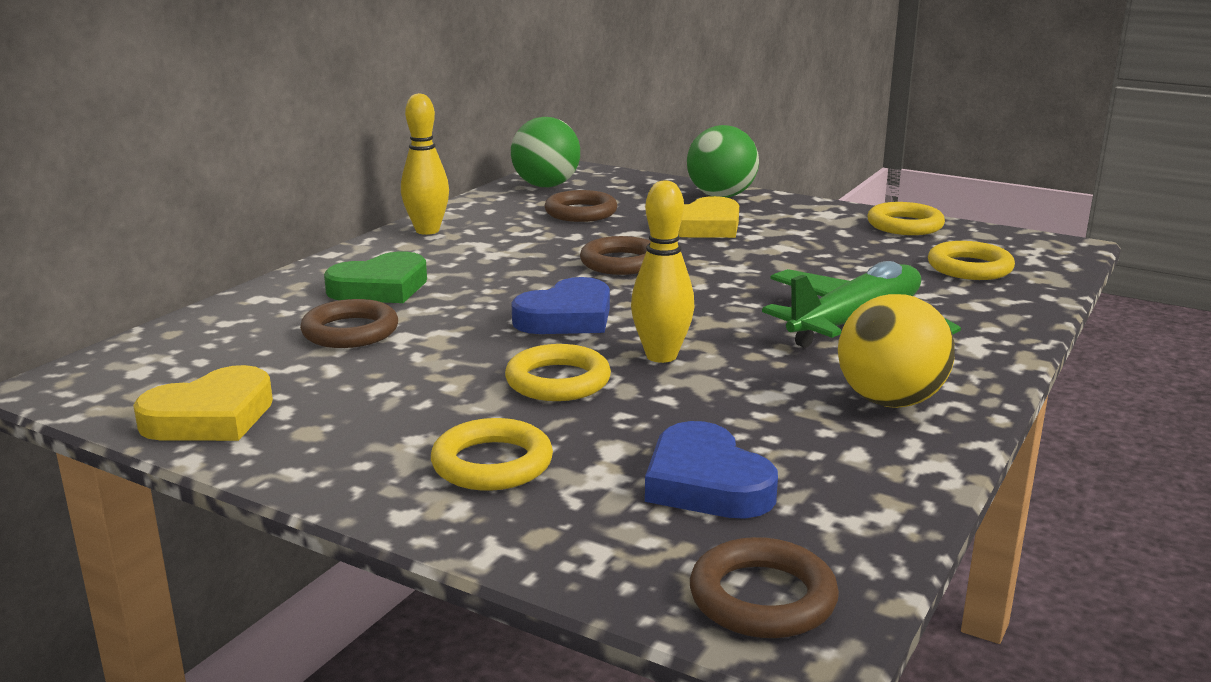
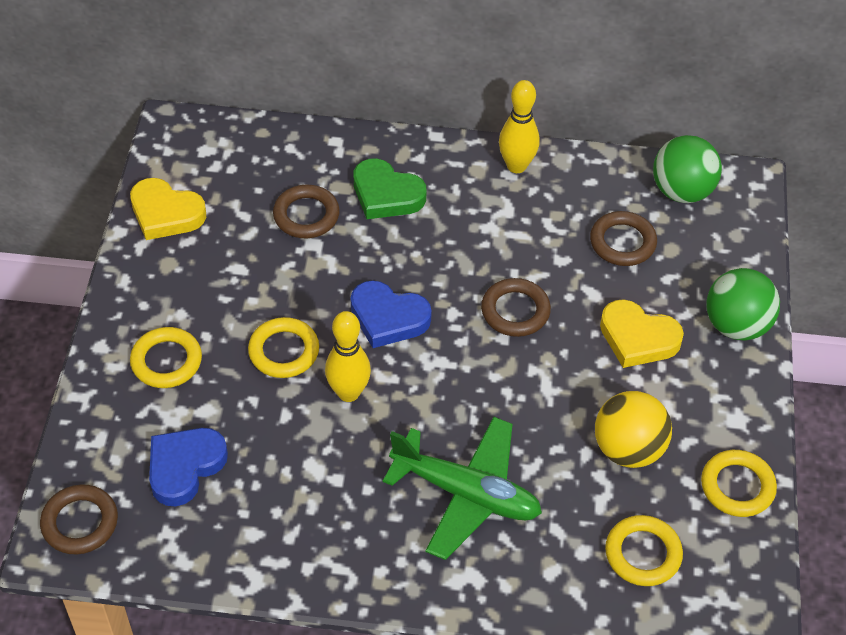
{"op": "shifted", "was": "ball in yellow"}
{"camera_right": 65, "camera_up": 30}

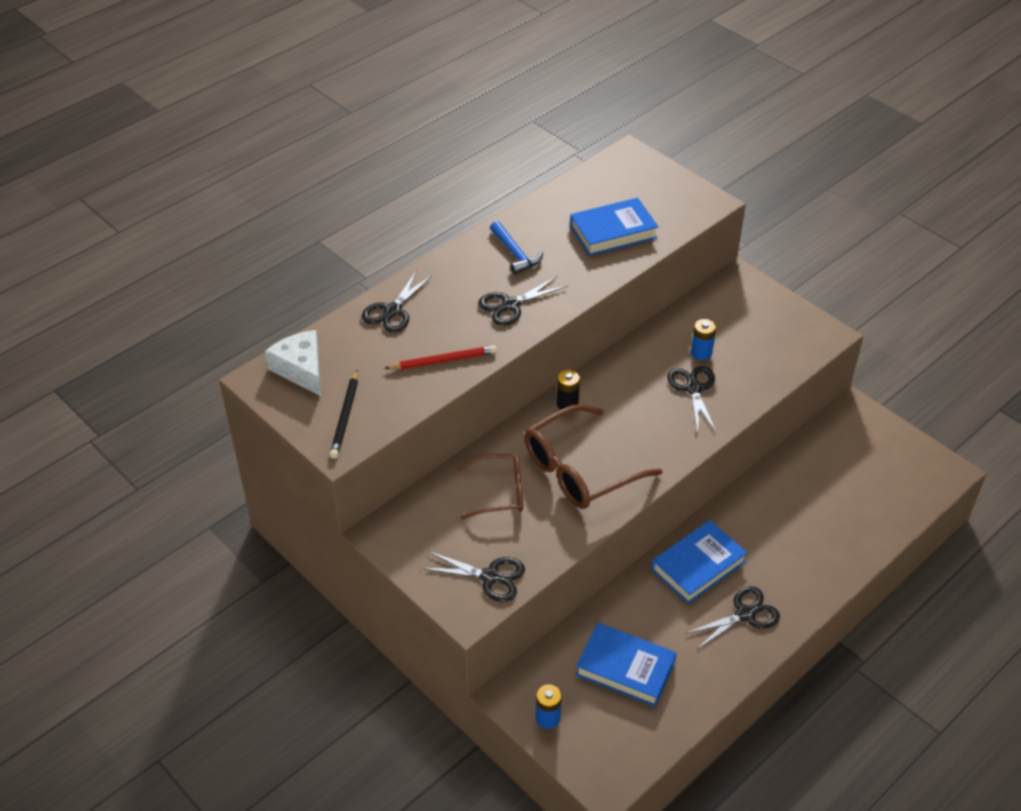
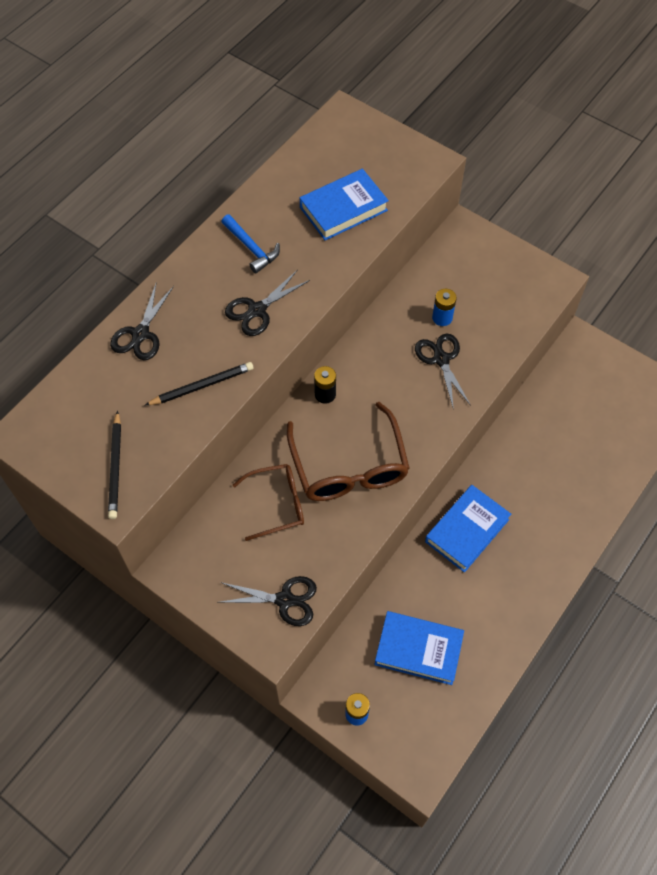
{"op": "gone", "was": "cheese in white"}
{"op": "gone", "was": "scissors in black (no. 5 from left)"}
{"op": "repainted", "was": "pencil in red", "now": "pencil in black (no. 2 from left)"}
{"op": "rotated", "was": "glasses in brown (no. 2 from left)", "clockwise": -60}
{"camera_right": -10, "camera_up": 15}

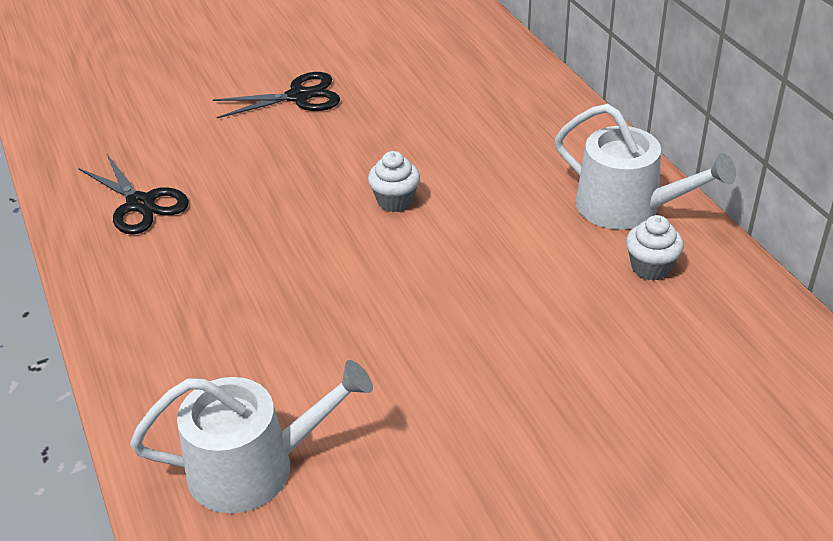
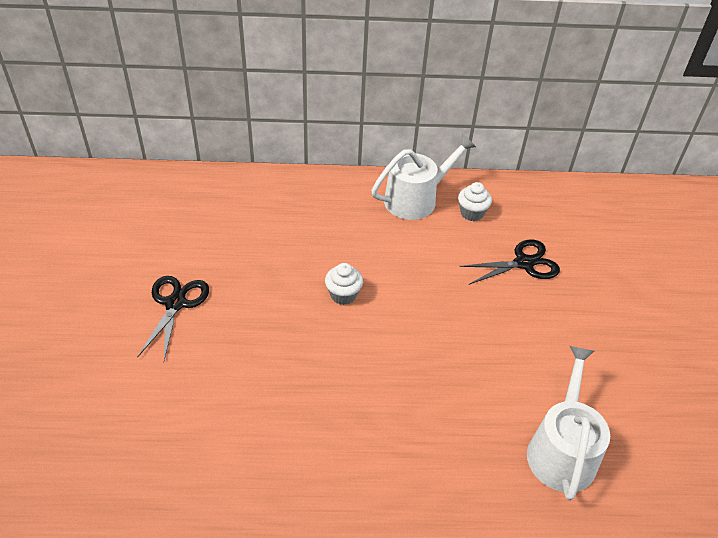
{"op": "shifted", "was": "scissors in black (no. 1 from left in the first image)", "now": "scissors in black (no. 2 from left)"}
{"camera_right": -70, "camera_up": 5}

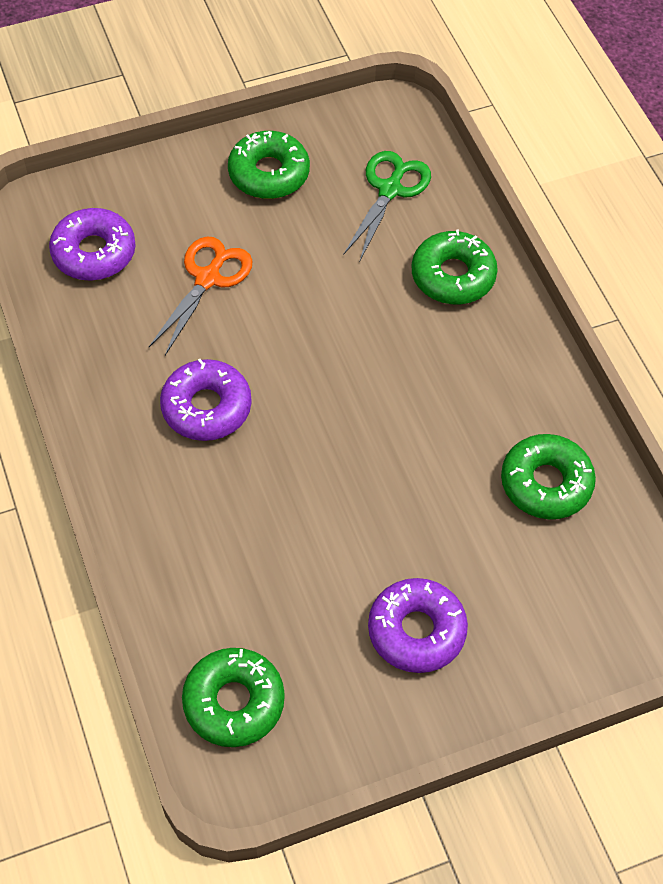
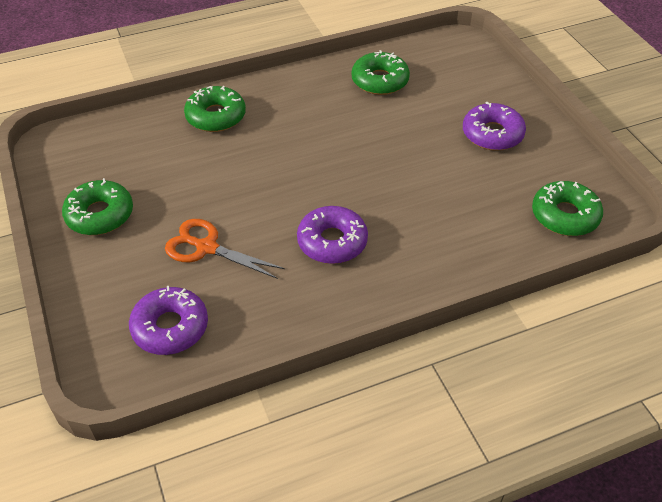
{"op": "gone", "was": "scissors in green"}
{"camera_right": -90, "camera_up": -10}

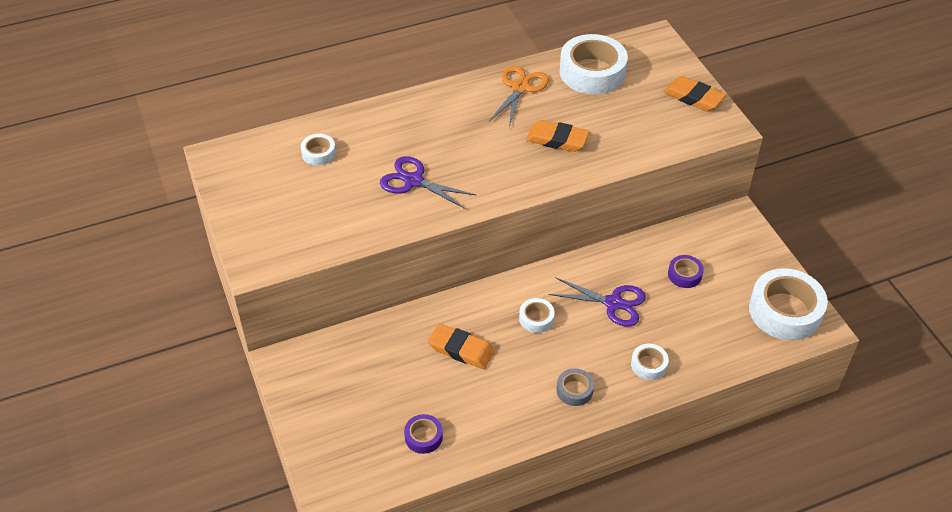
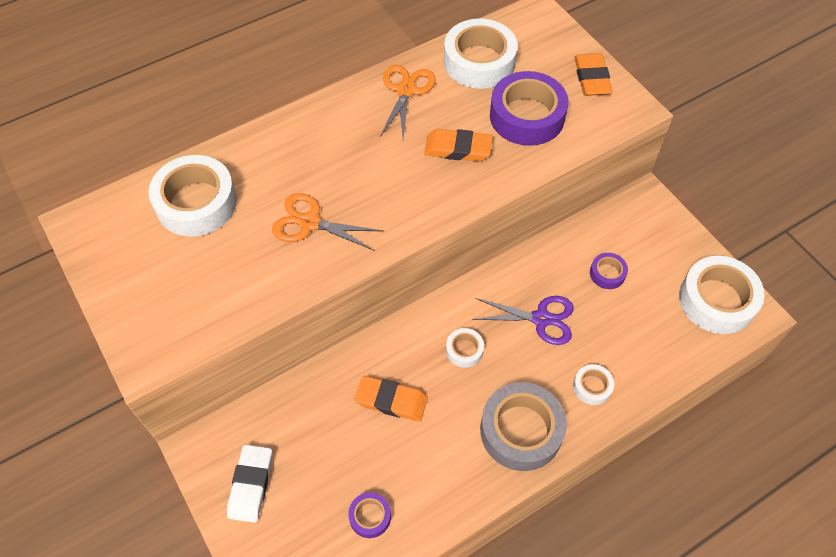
{"op": "new", "now": "eraser in white"}
{"op": "new", "now": "tape in purple (no. 2 from left)"}
{"op": "repainted", "was": "scissors in purple (no. 1 from left)", "now": "scissors in orange (no. 1 from left)"}
{"op": "rotated", "was": "eraser in orange (no. 3 from left)", "clockwise": 60}
{"op": "scaled", "was": "tape in white (no. 1 from left)", "ratio": 2.08}
{"op": "scaled", "was": "tape in grey", "ratio": 2.08}
{"camera_right": -10, "camera_up": 10}

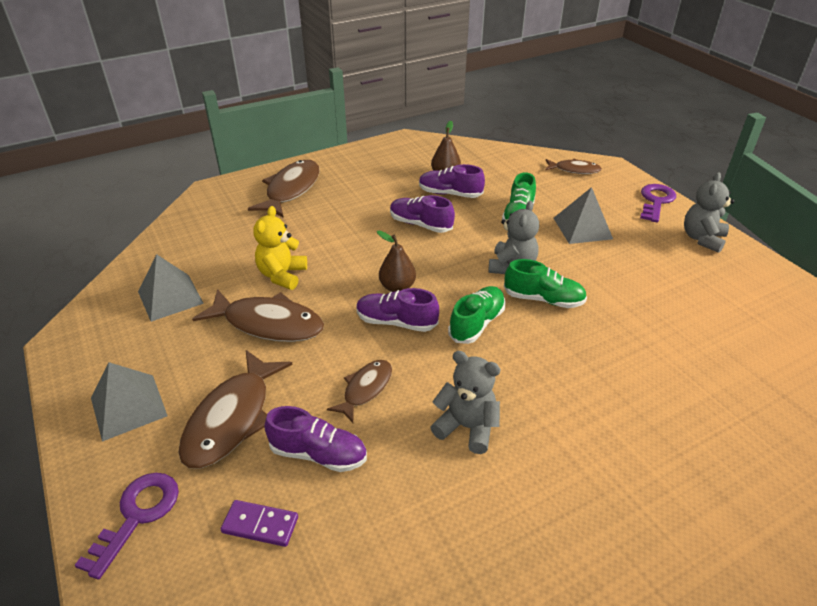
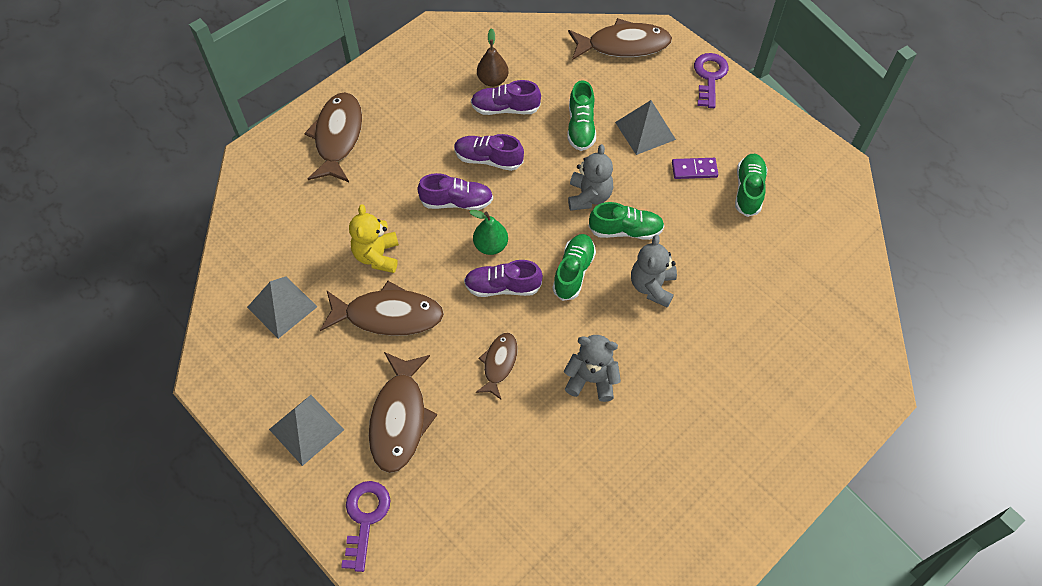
{"op": "new", "now": "shoe in green (no. 4 from left)"}
{"op": "shifted", "was": "domino in purple"}
{"op": "shifted", "was": "shoe in purple (no. 1 from left)"}
{"op": "shifted", "was": "teddy bear in grey (no. 3 from left)"}
{"op": "repainted", "was": "pear in brown (no. 1 from left)", "now": "pear in green"}
{"op": "scaled", "was": "fish in brown (no. 5 from left)", "ratio": 1.74}
{"camera_right": -15, "camera_up": 20}

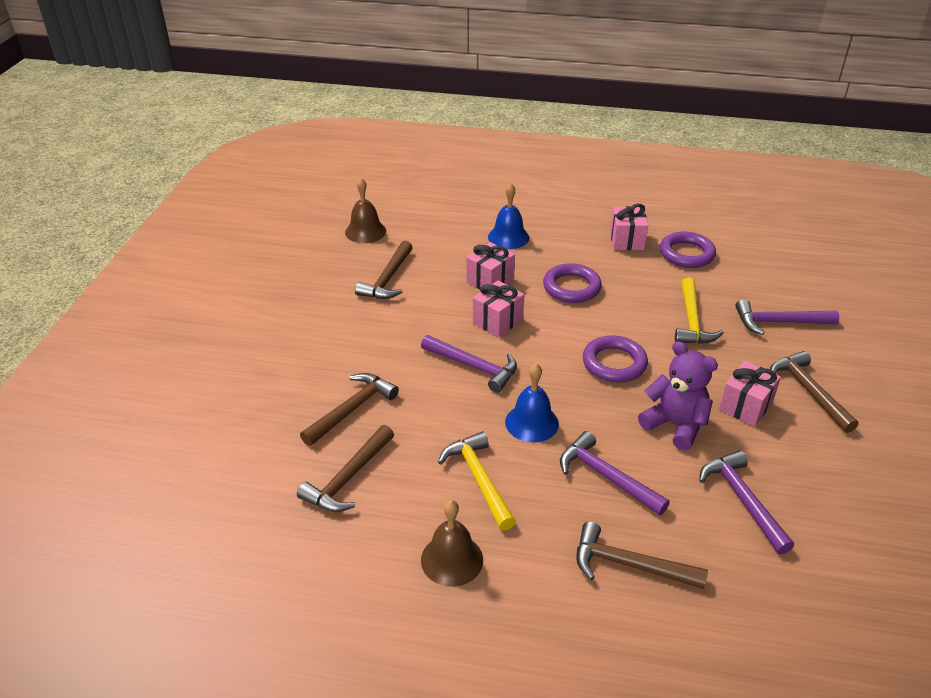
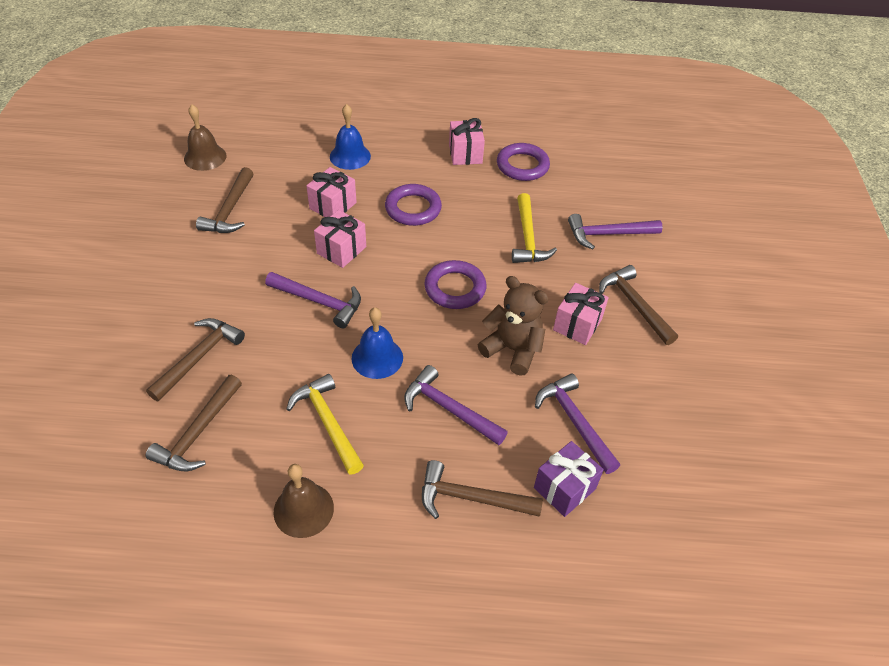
{"op": "new", "now": "gift in purple"}
{"op": "repainted", "was": "teddy bear in purple", "now": "teddy bear in brown"}
{"camera_right": -10, "camera_up": 10}

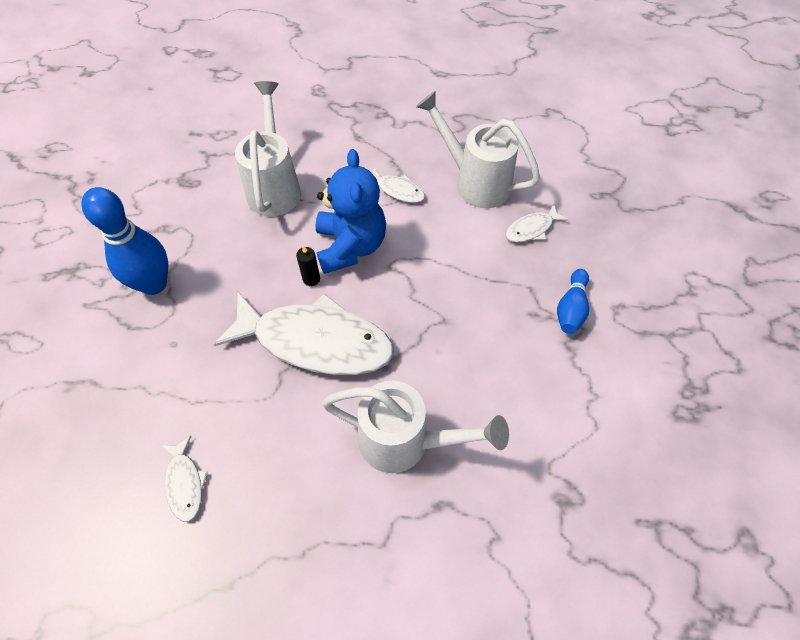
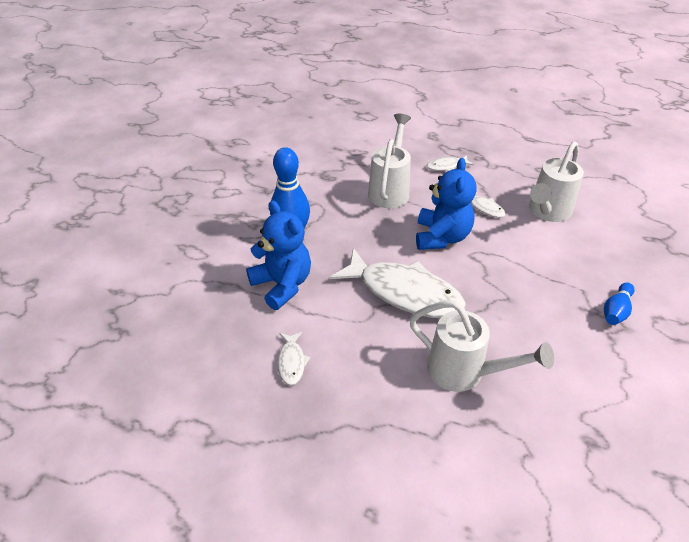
{"op": "gone", "was": "candle in black"}
{"op": "new", "now": "teddy bear in blue (no. 1 from left)"}
{"op": "shifted", "was": "fish in white (no. 4 from left in the first image)", "now": "fish in white (no. 3 from left)"}
{"op": "rotated", "was": "watering can in white (no. 3 from left)", "clockwise": -105}
{"camera_right": 15, "camera_up": -15}

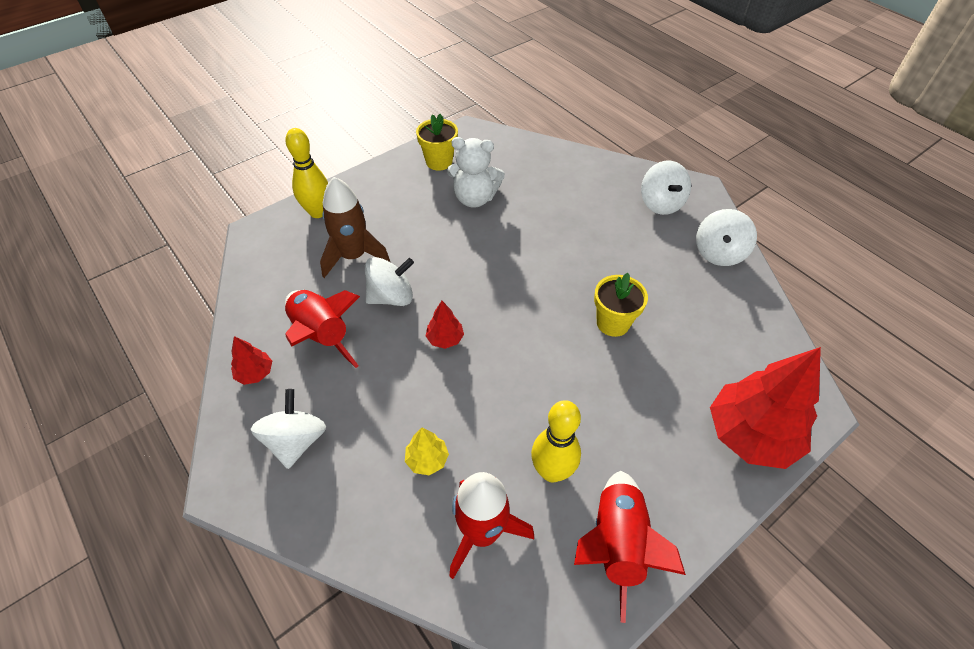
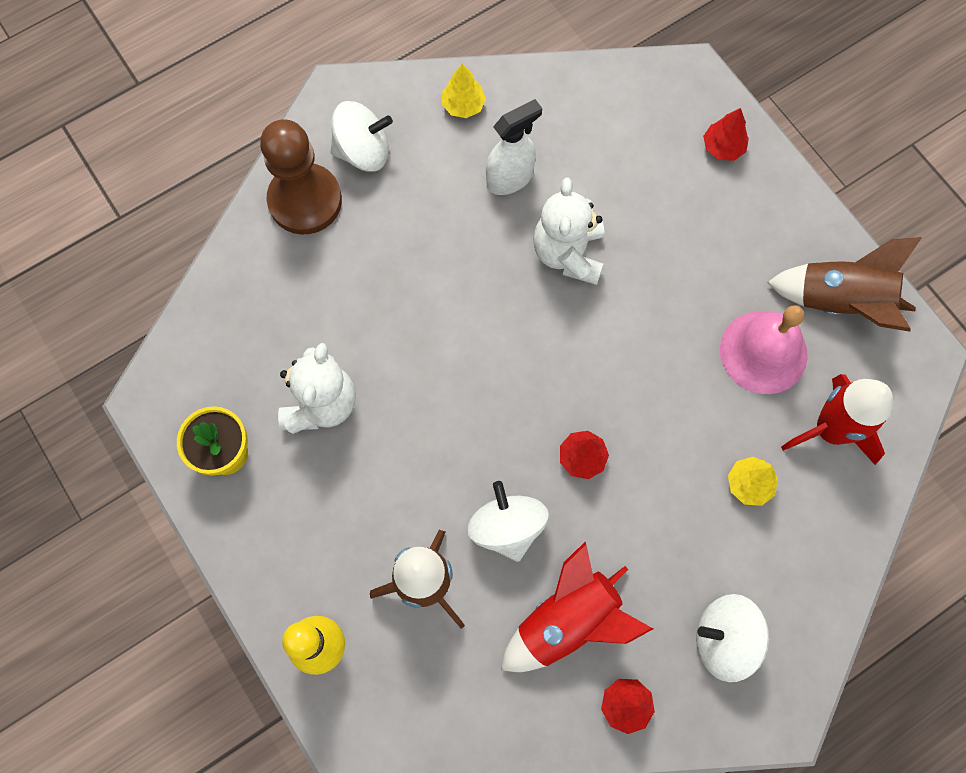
{"op": "new", "now": "pawn in brown"}
{"op": "new", "now": "spray bottle in white"}
{"op": "swapped", "was": "bowling pin in yellow (no. 2 from left)", "now": "bell in pink"}
{"op": "swapped", "was": "flower pot in yellow (no. 2 from left)", "now": "teddy bear in white (no. 2 from left)"}
{"op": "swapped", "was": "spinning top in white (no. 4 from left)", "now": "tree in yellow (no. 1 from left)"}
{"op": "repainted", "was": "rocket in red (no. 3 from left)", "now": "rocket in brown (no. 2 from left)"}
{"op": "scaled", "was": "tree in red (no. 3 from left)", "ratio": 0.44}
{"camera_right": -85, "camera_up": 20}

